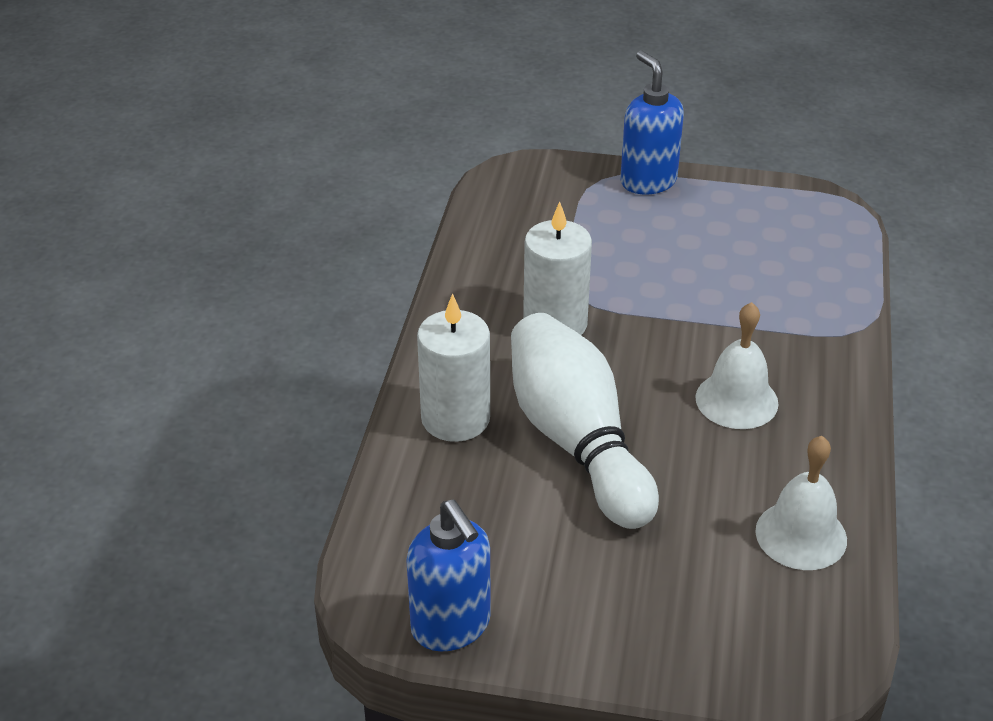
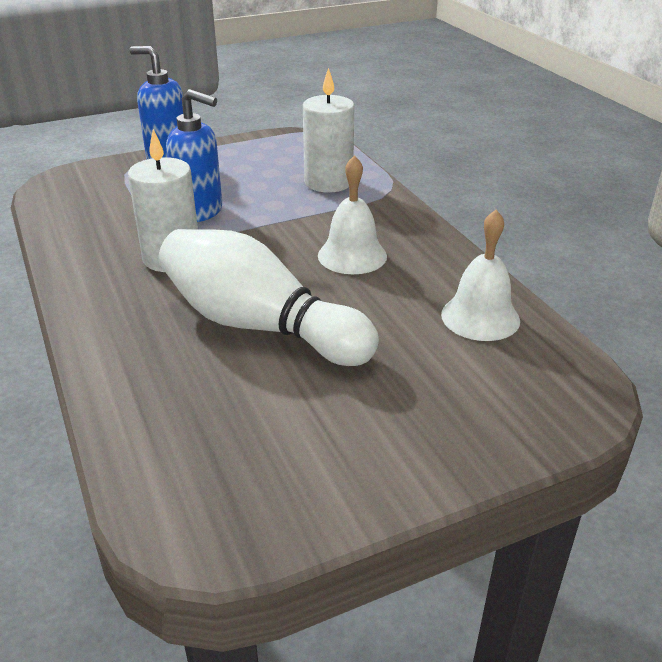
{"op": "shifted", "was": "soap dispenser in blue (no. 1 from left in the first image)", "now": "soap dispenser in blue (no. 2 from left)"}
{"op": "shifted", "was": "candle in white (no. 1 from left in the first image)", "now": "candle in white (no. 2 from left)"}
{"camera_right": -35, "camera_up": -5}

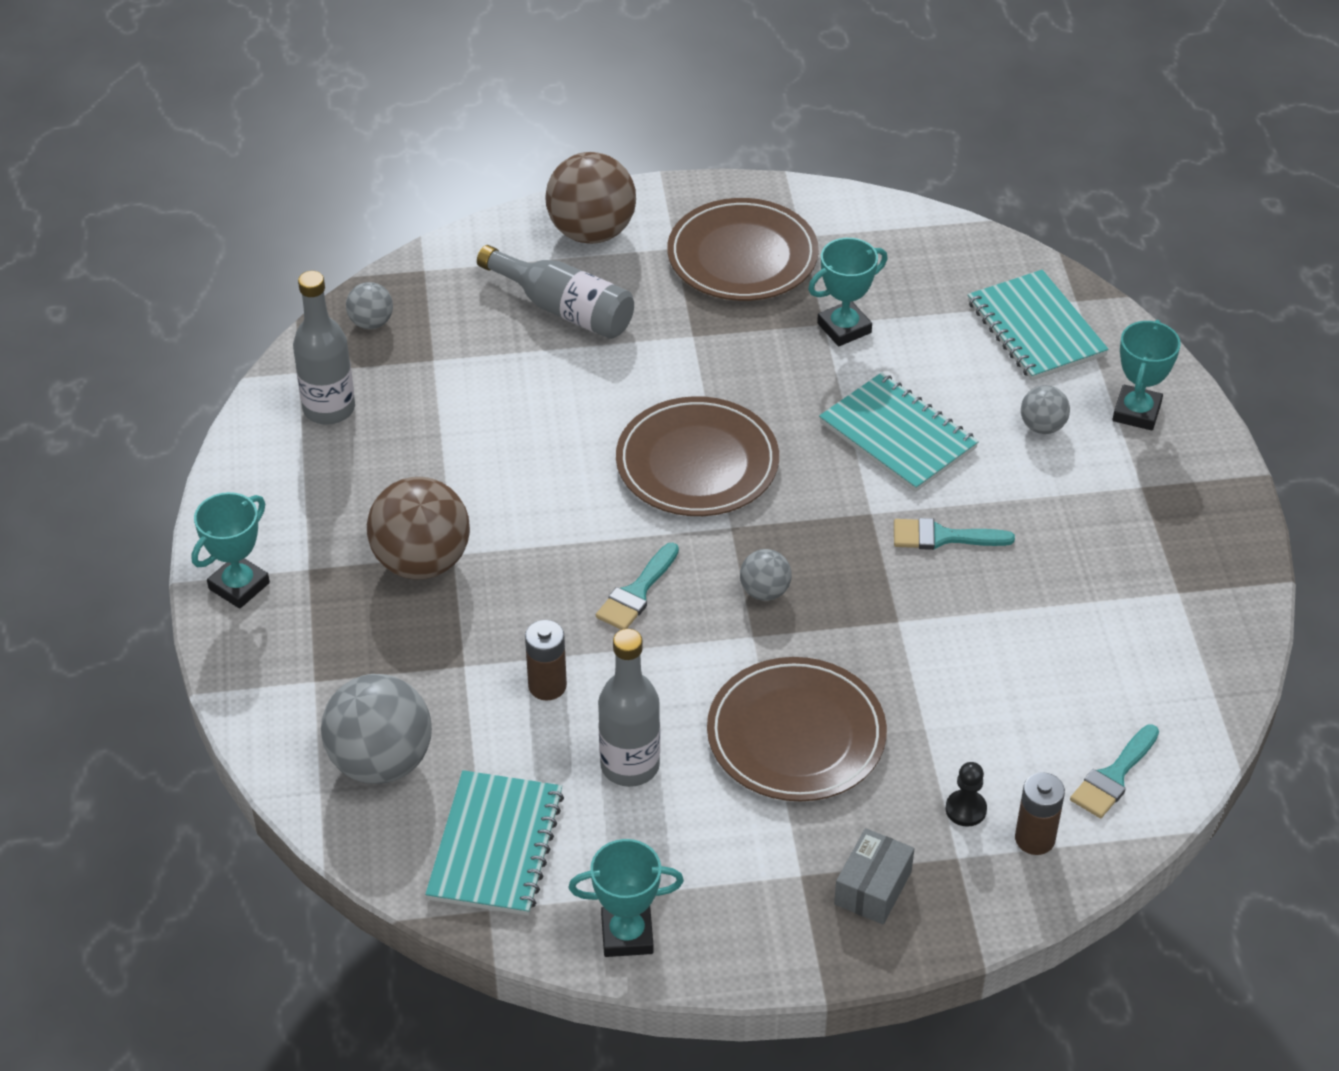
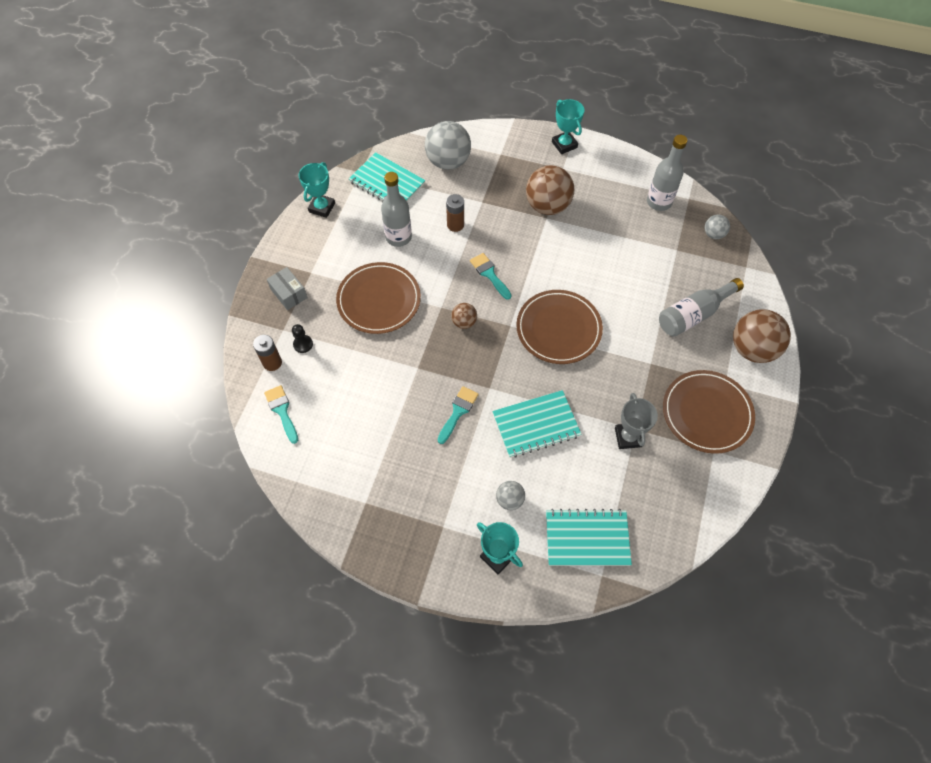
{"op": "repainted", "was": "ball in grey (no. 3 from left)", "now": "ball in brown (no. 1 from left)"}
{"op": "repainted", "was": "trophy in turquoise (no. 3 from left)", "now": "trophy in grey"}
{"camera_right": 115, "camera_up": 15}

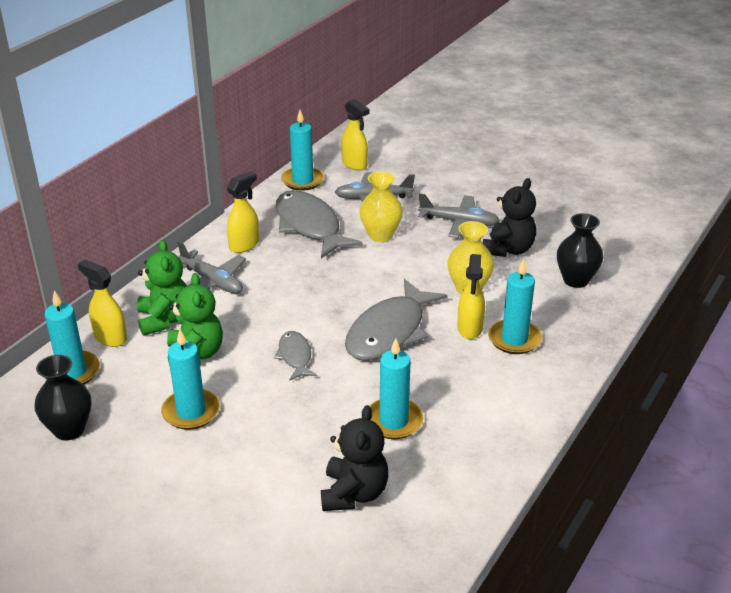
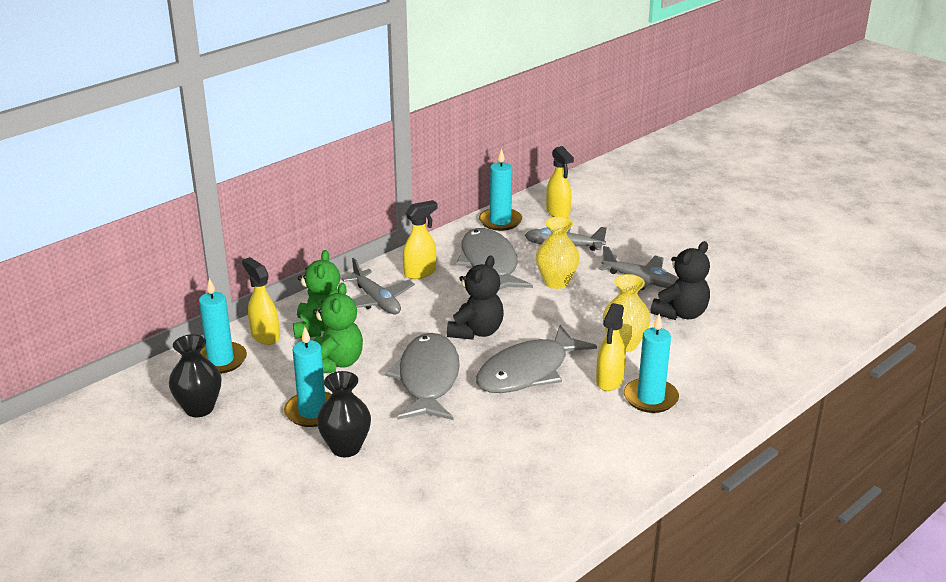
{"op": "gone", "was": "candle in turquoise (no. 4 from left)"}
{"op": "shifted", "was": "teddy bear in black (no. 1 from left)"}
{"op": "shifted", "was": "vase in black (no. 2 from left)"}
{"op": "scaled", "was": "fish in grey (no. 1 from left)", "ratio": 1.95}
{"camera_right": 15, "camera_up": -5}

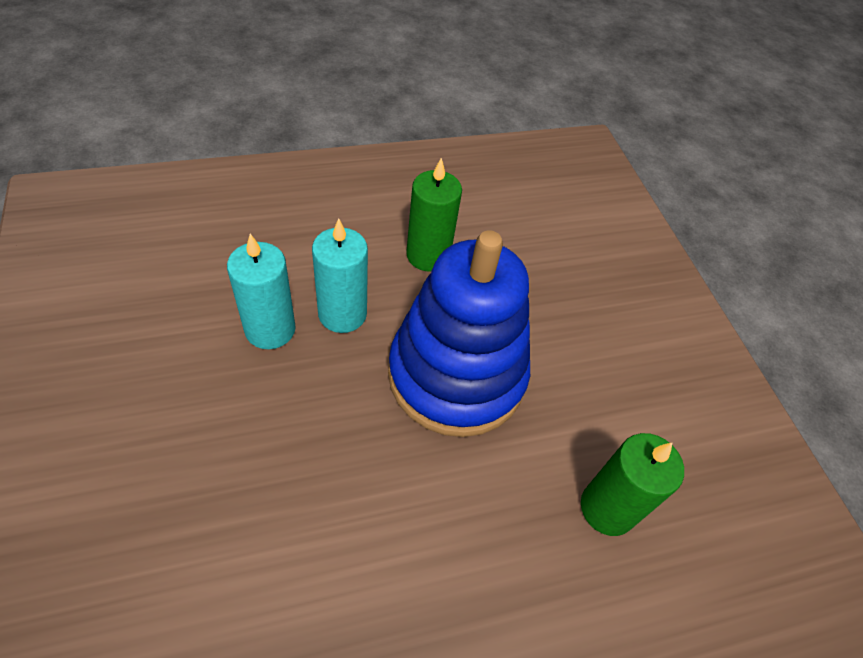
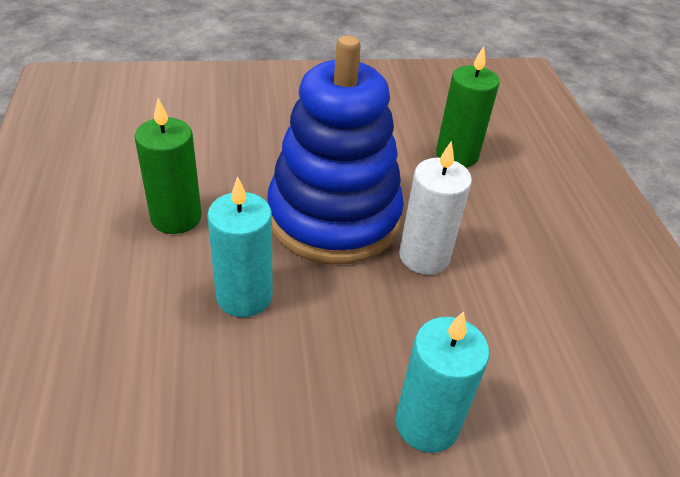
{"op": "new", "now": "candle in white"}
{"op": "shifted", "was": "candle in turquoise (no. 1 from left in the first image)", "now": "candle in turquoise (no. 2 from left)"}
{"camera_right": -80, "camera_up": -10}

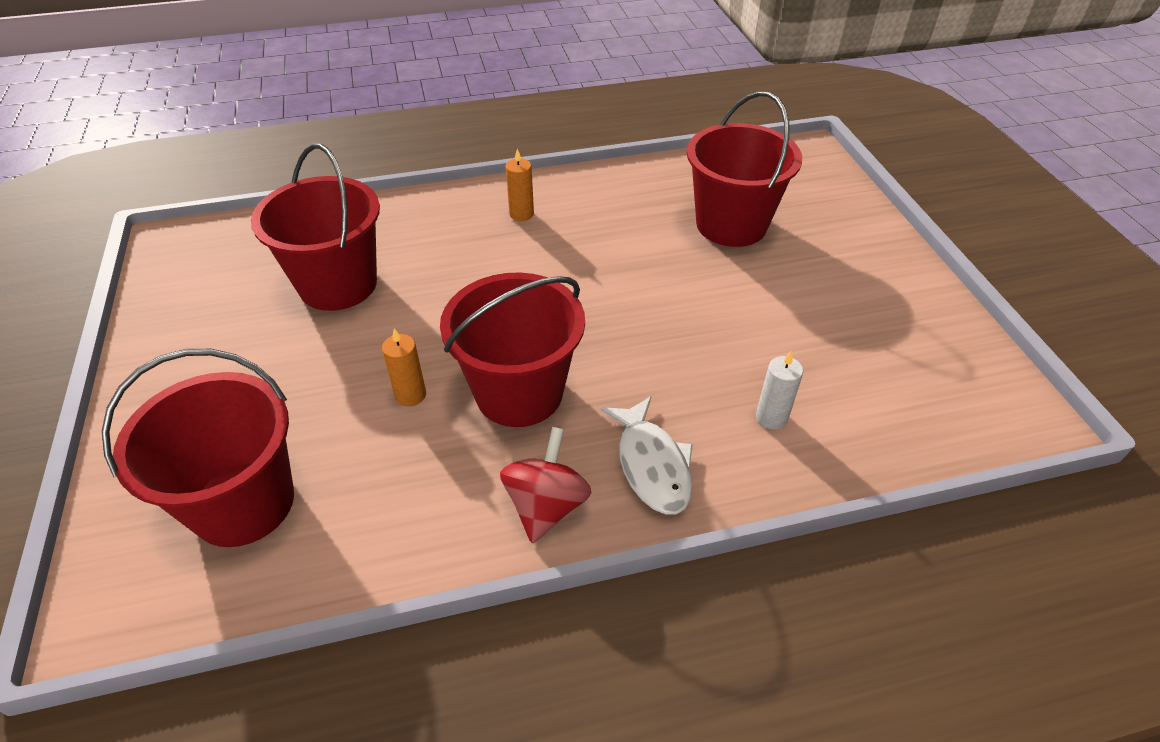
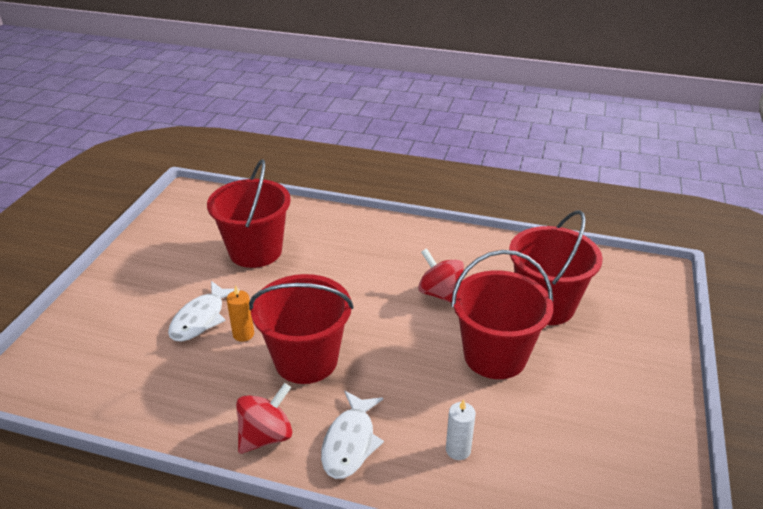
{"op": "gone", "was": "candle in orange (no. 2 from left)"}
{"op": "new", "now": "fish in white (no. 1 from left)"}
{"op": "new", "now": "spinning top in red (no. 2 from left)"}
{"op": "shifted", "was": "bucket in red (no. 1 from left in the first image)", "now": "bucket in red (no. 3 from left)"}
{"camera_right": 30, "camera_up": -10}

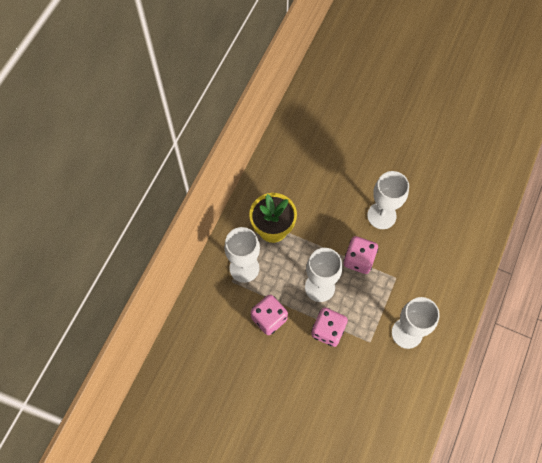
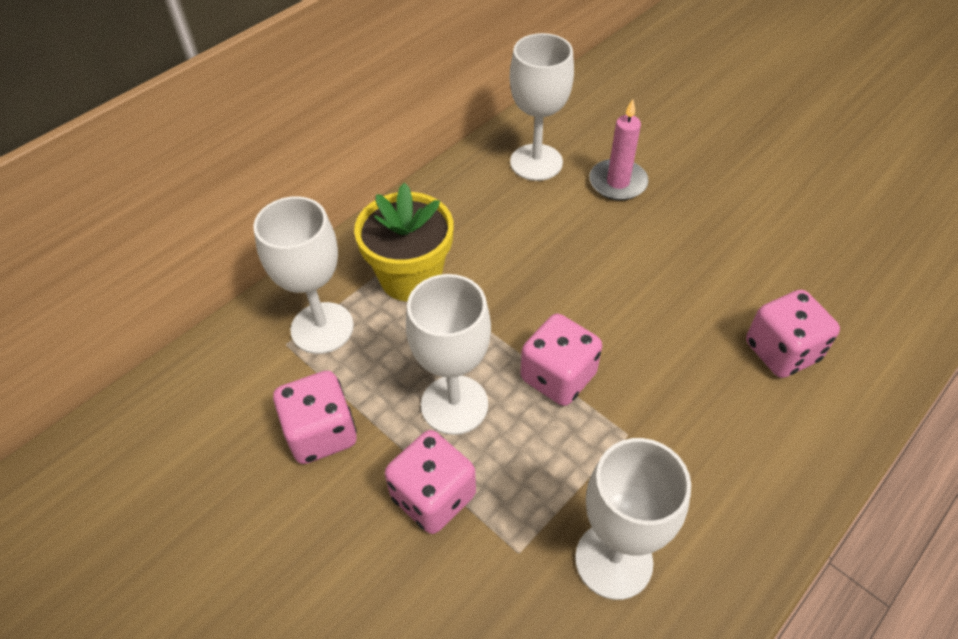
{"op": "new", "now": "candle in pink"}
{"op": "new", "now": "dice in pink (no. 4 from left)"}
{"op": "shifted", "was": "goblet in white (no. 3 from left)"}
{"camera_right": 20, "camera_up": -15}

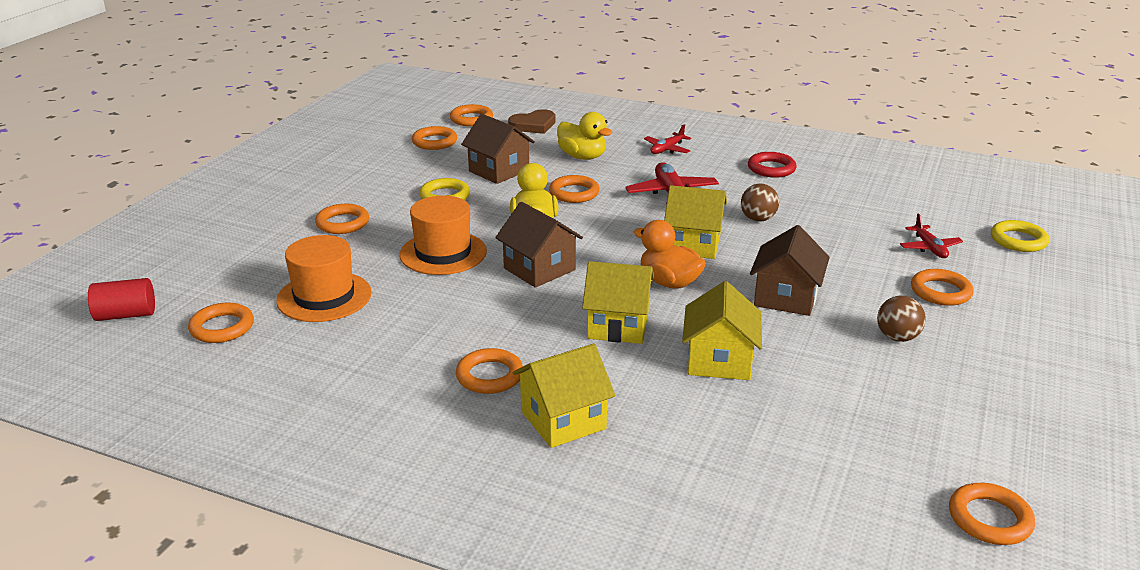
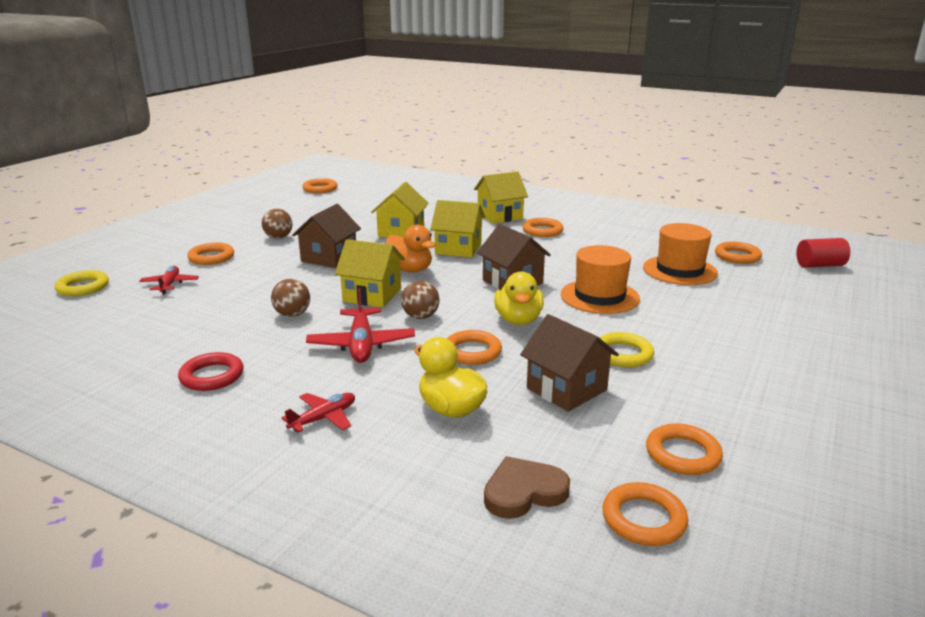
{"op": "gone", "was": "ring in orange (no. 2 from left)"}
{"op": "new", "now": "ball in brown (no. 3 from left)"}
{"camera_right": -175, "camera_up": -5}

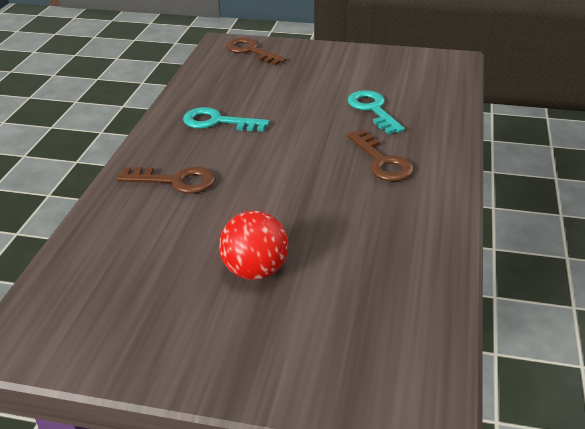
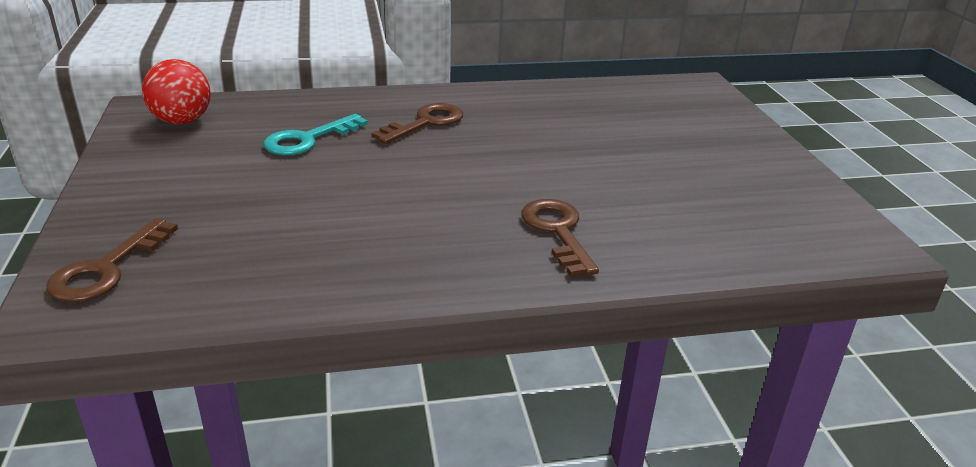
{"op": "gone", "was": "key in turquoise (no. 1 from left)"}
{"op": "shifted", "was": "ball in red"}
{"camera_right": -115, "camera_up": -5}

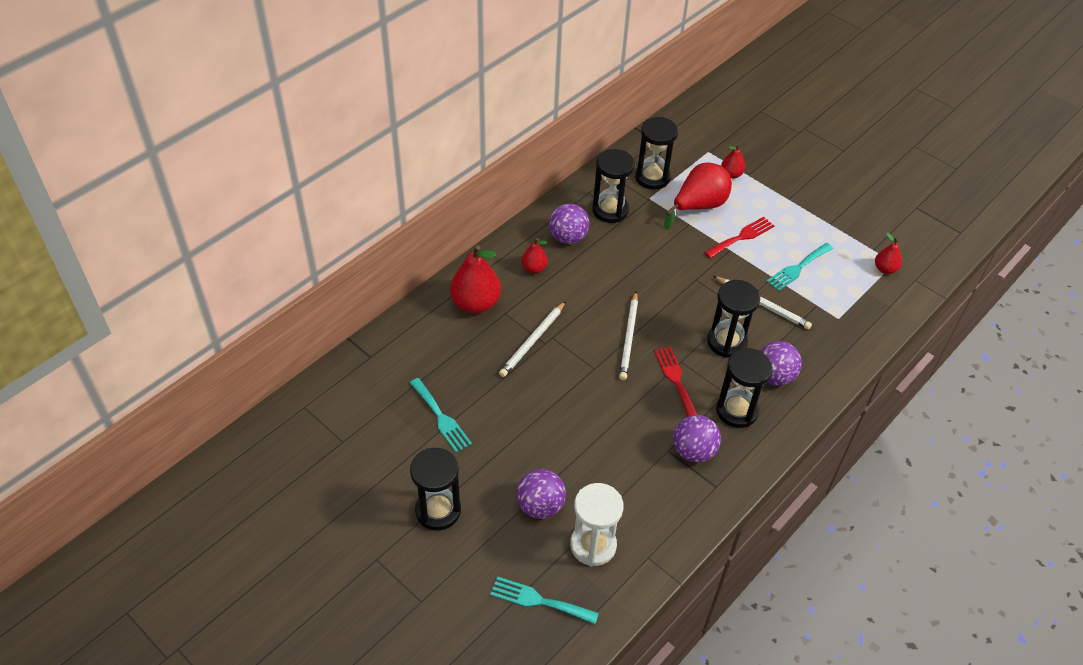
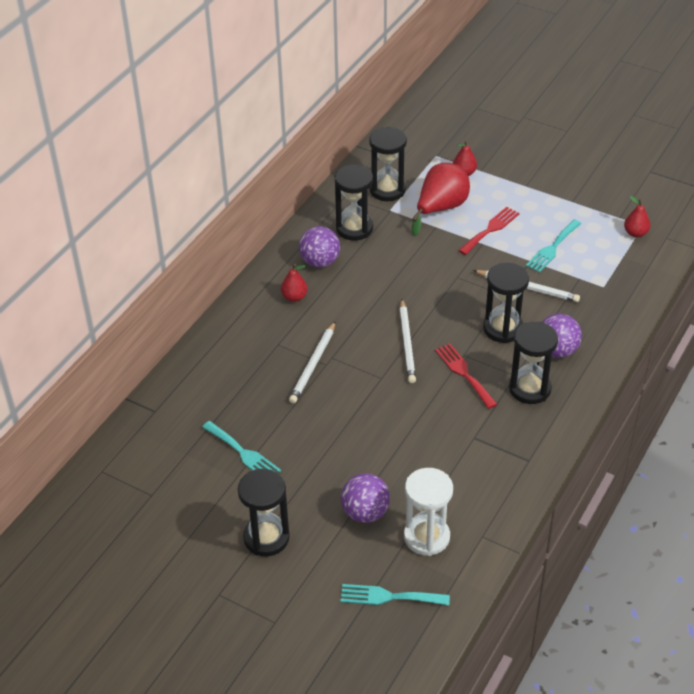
{"op": "gone", "was": "pear in red (no. 1 from left)"}
{"op": "gone", "was": "ball in purple (no. 3 from left)"}
{"camera_right": -10, "camera_up": -5}

